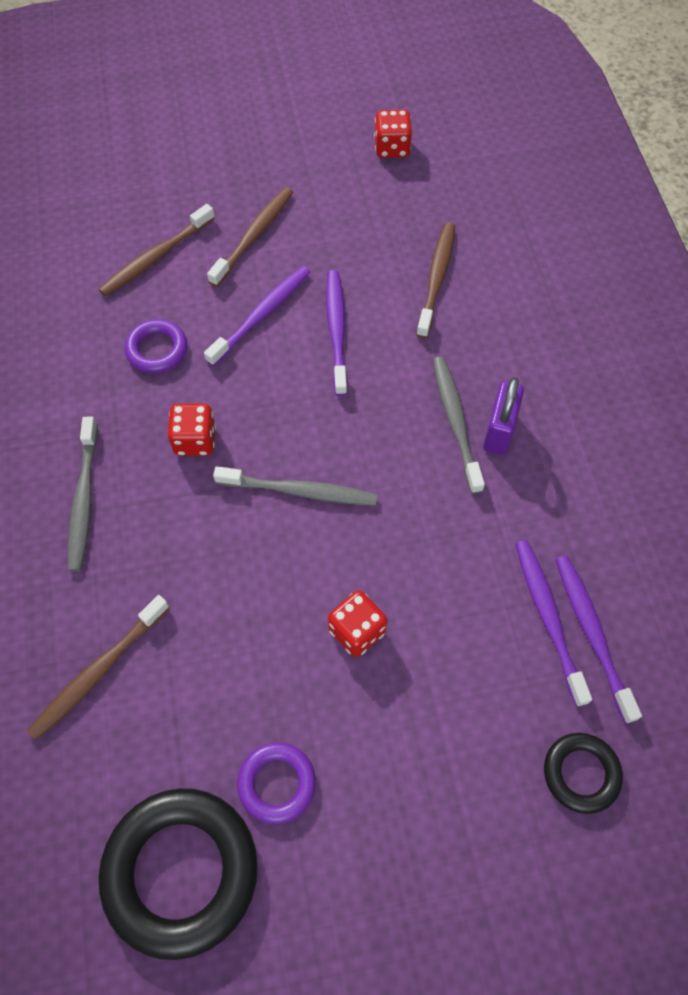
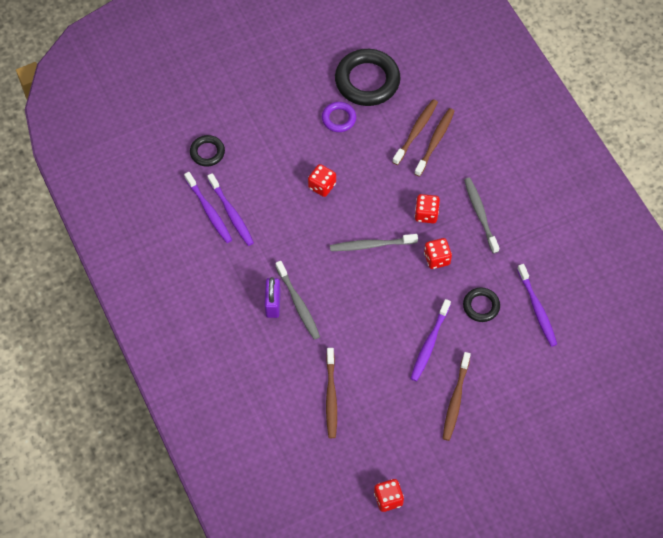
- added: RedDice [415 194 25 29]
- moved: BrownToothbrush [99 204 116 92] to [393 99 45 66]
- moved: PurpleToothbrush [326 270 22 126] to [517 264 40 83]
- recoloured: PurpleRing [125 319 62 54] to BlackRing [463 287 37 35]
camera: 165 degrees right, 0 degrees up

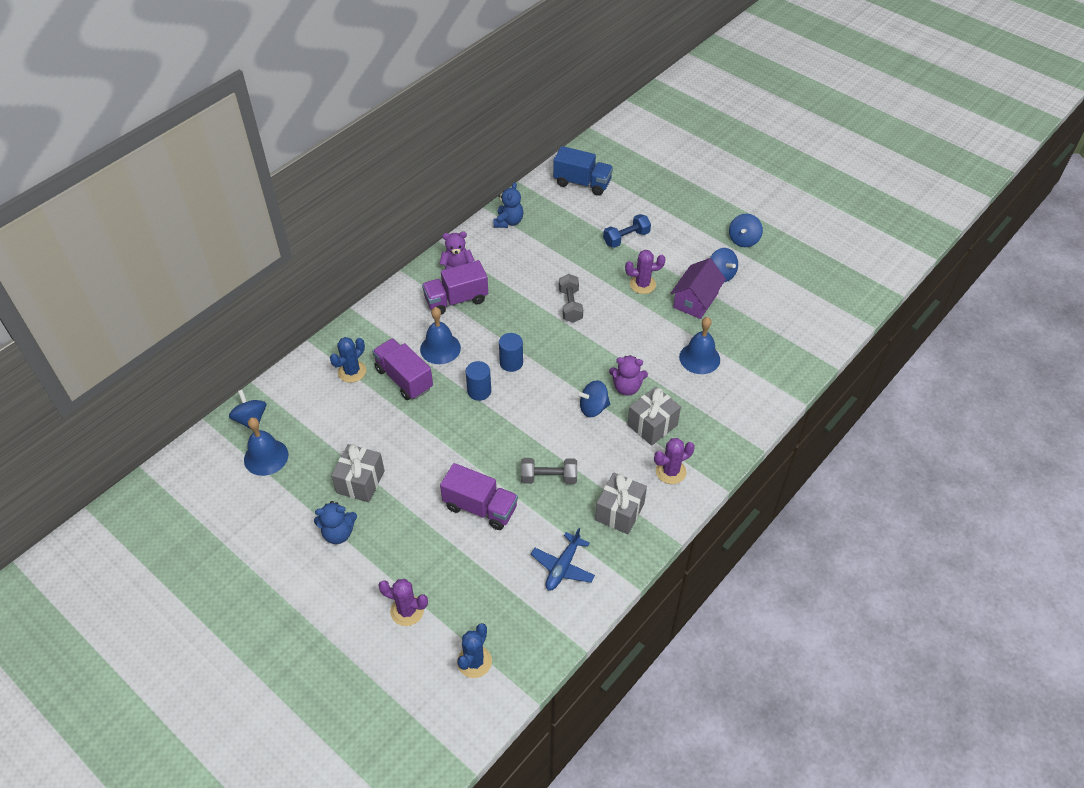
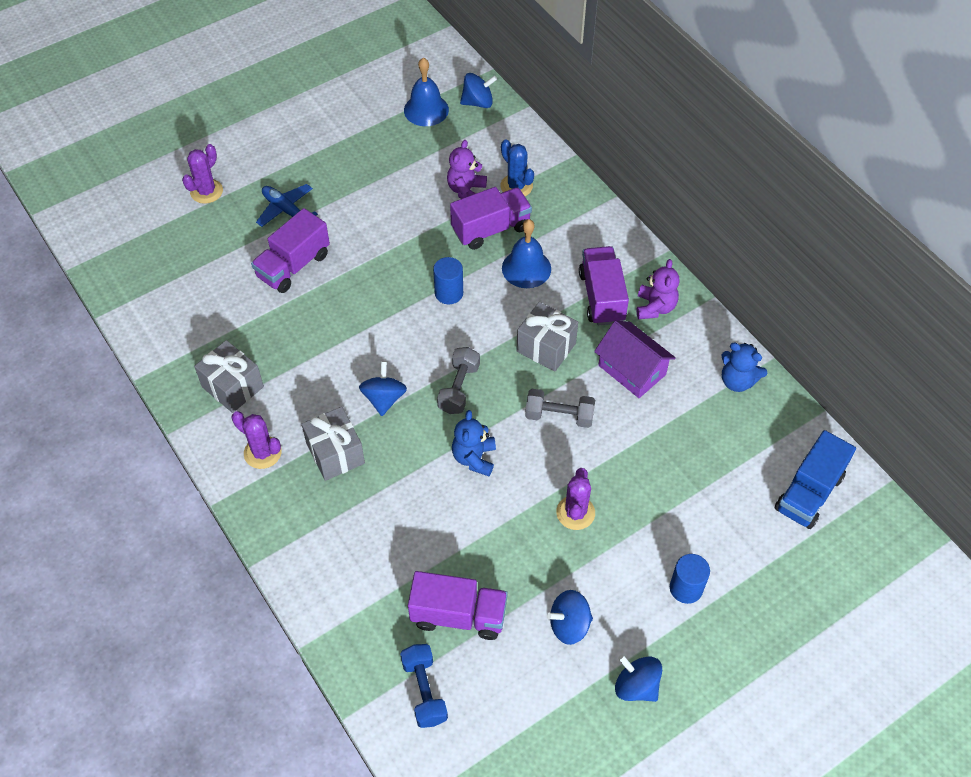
- removed: BlueCactus [457 623 35 55]
- removed: BlueBell [679 317 41 57]
- added: PurpleTruck [408 571 100 69]
- moved: BlueTeddyBear [314 501 43 43] to [452 410 44 66]
- moved: GreyGift [331 444 54 58] to [516 302 62 70]
- moved: BlueCylinder [499 333 24 39] to [670 554 40 50]
- moved: GreyDumbbell [521 458 56 26] to [437 347 43 67]
- moved: BluePlane [531 528 64 63] to [256 184 62 43]
- moved: BlueDumbbell [603 214 48 34] to [400 644 48 84]
- moved: PurpleTeddyBear [609 355 39 41] to [447 140 40 59]
- moved: PurpleHouse [670 258 56 61] to [594 321 82 77]
- turned: PurpleCactus [654 438 41 46] = [232 411 50 58] 45 degrees counterclockwise
camera: 105 degrees right, 5 degrees up

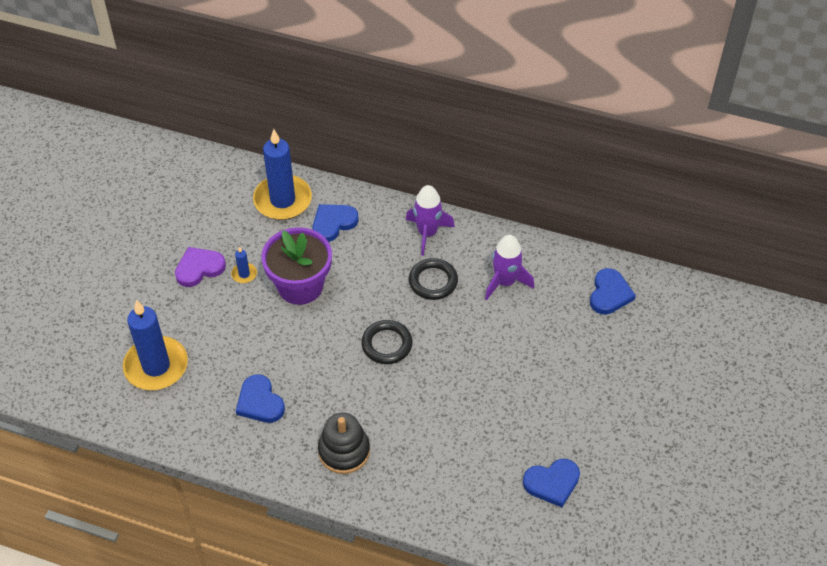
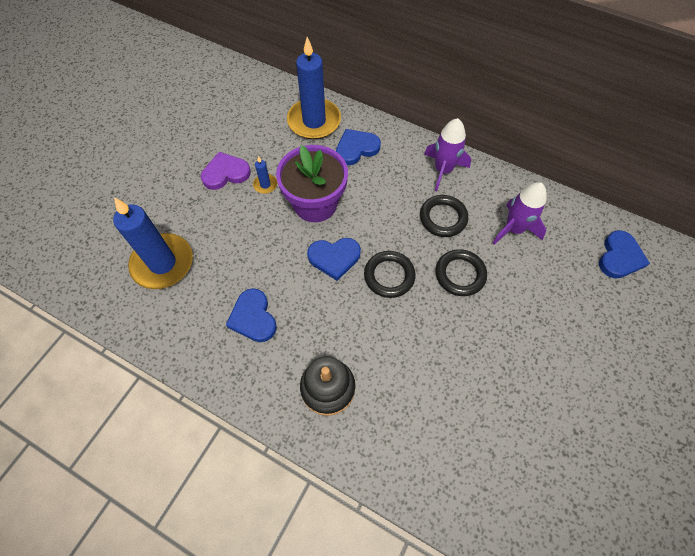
- added: BlackRing [436 249 51 47]
- moved: BlueHeart [523 459 57 48] to [307 238 54 43]
camera: 10 degrees right, 10 degrees up

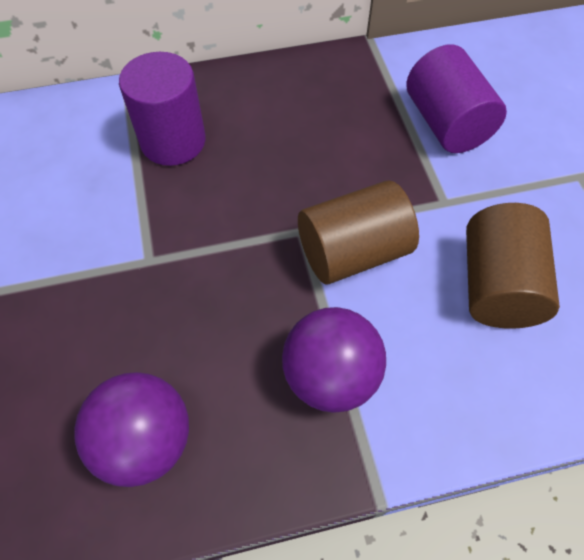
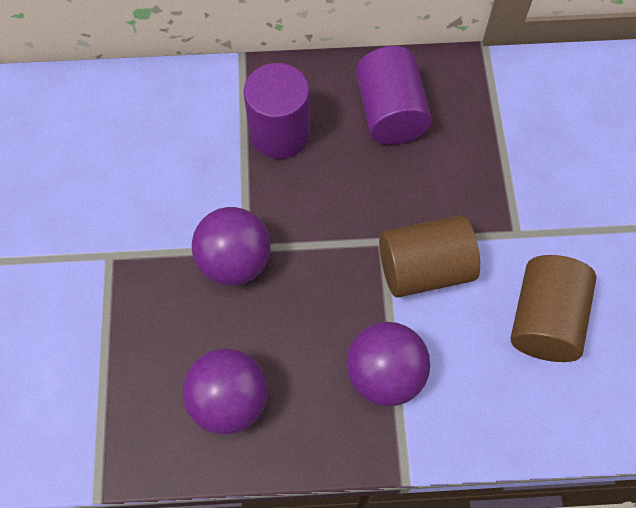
- added: PurpleBall [192 207 79 79]
- moved: PurpleCylinder [406 44 101 109] to [356 46 76 99]
camera: 10 degrees right, 5 degrees up

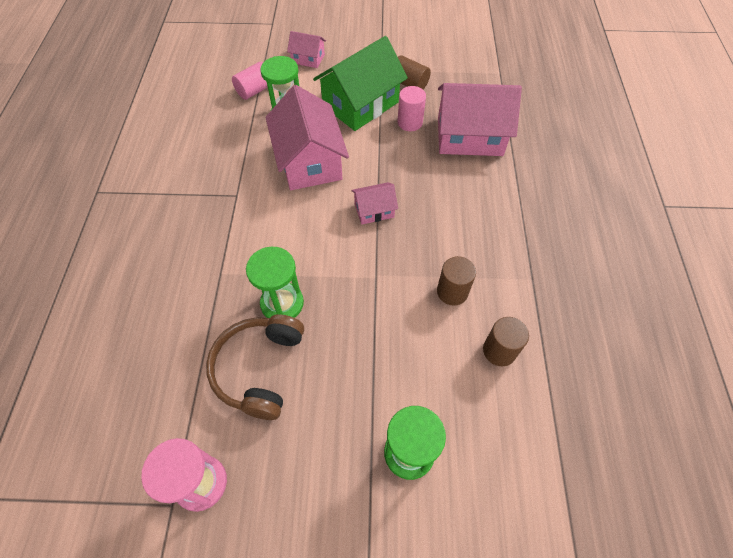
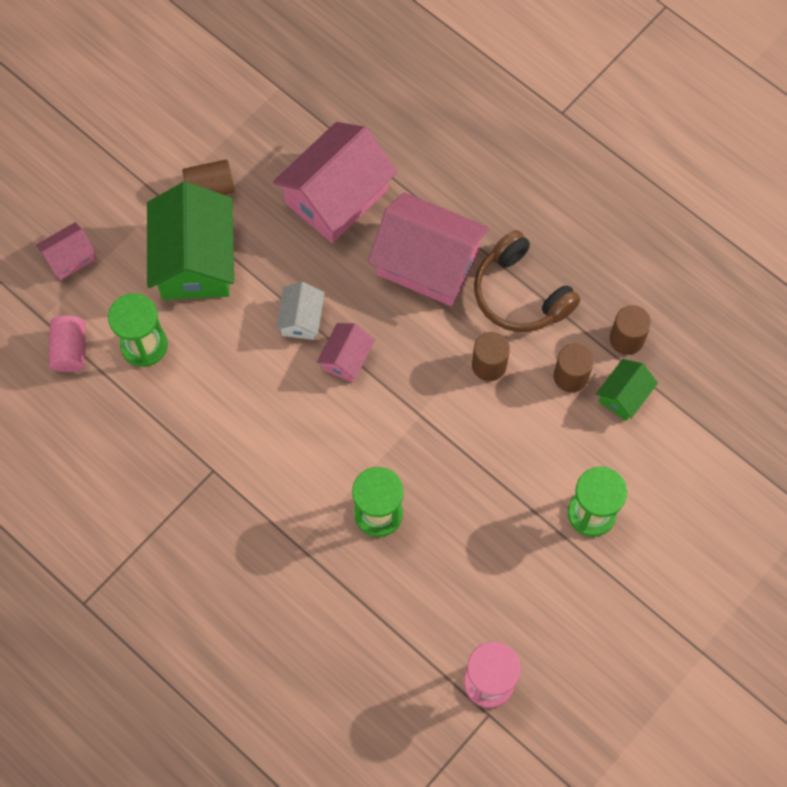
- removed: PinkCylinder [397 86 29 45]
- added: WhiteHouse [276 282 49 58]
- added: GreenHouse [596 359 62 62]
- added: BrownCylinder [610 305 41 50]
- moved: BrownHeadphones [206 314 98 106] to [474 230 106 102]
- moved: PinkHouse [265 85 84 105] to [368 192 121 114]
camera: 50 degrees left, 10 degrees up

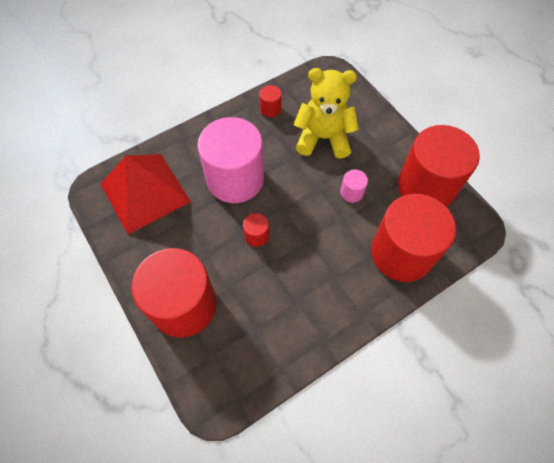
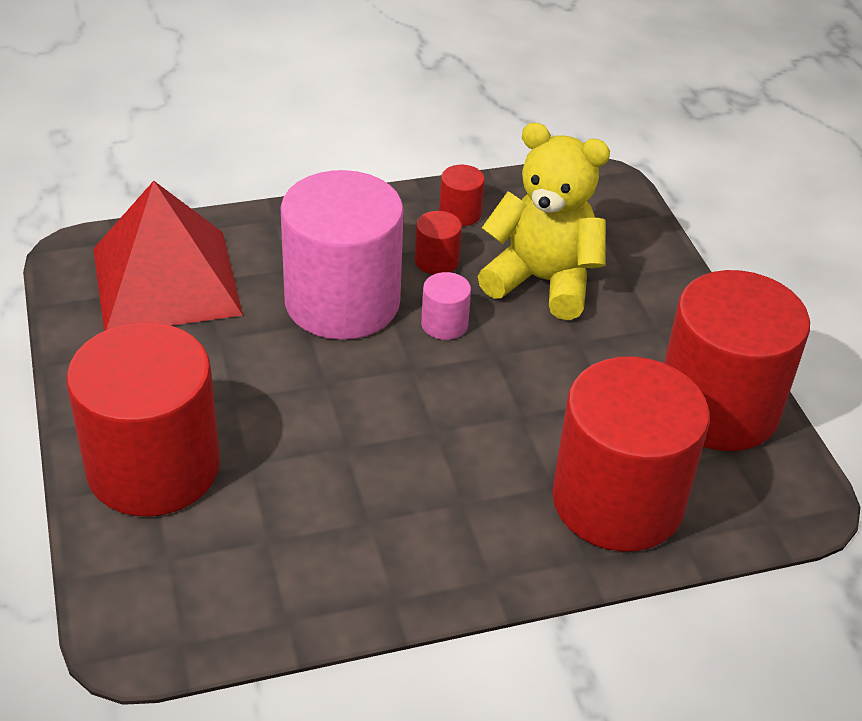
- moved: RedCylinder [243 213 26 34] to [415 211 47 64]
- moved: PinkCylinder [340 169 28 34] to [421 272 50 68]
camera: 15 degrees right, 20 degrees down

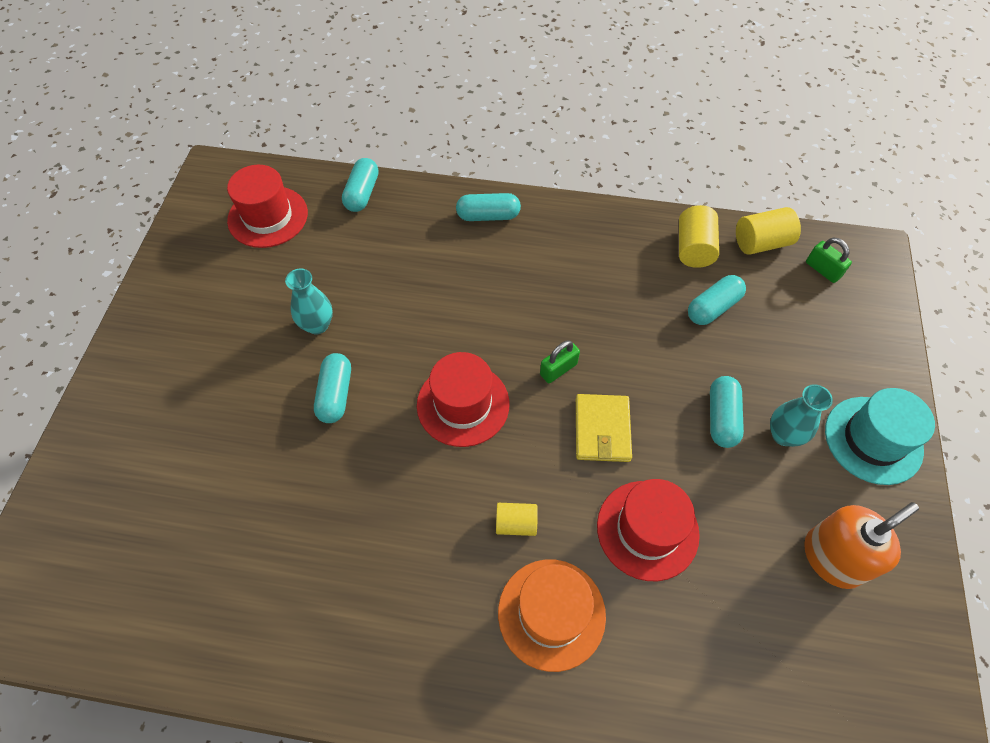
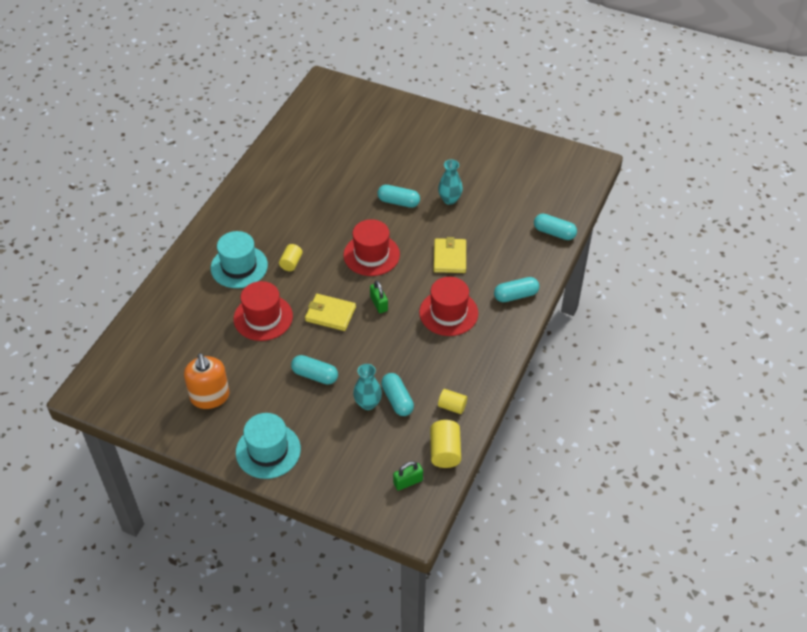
- added: YellowWallet [434 237 32 36]
- moved: RedHat [227 165 81 83] to [419 277 59 59]
- moved: TurquoiseVase [770 384 63 63] to [353 364 29 46]
- recoloured: OrangeHat [498 559 108 113] to TurquoiseHat [211 231 57 57]
- turned: TurquoiseCapsule [456 193 65 28] = [494 277 45 25] 60 degrees clockwise
- resized: YellowCylinder [679 205 40 63] = [438 389 29 25] x0.66
camera: 105 degrees right, 10 degrees down

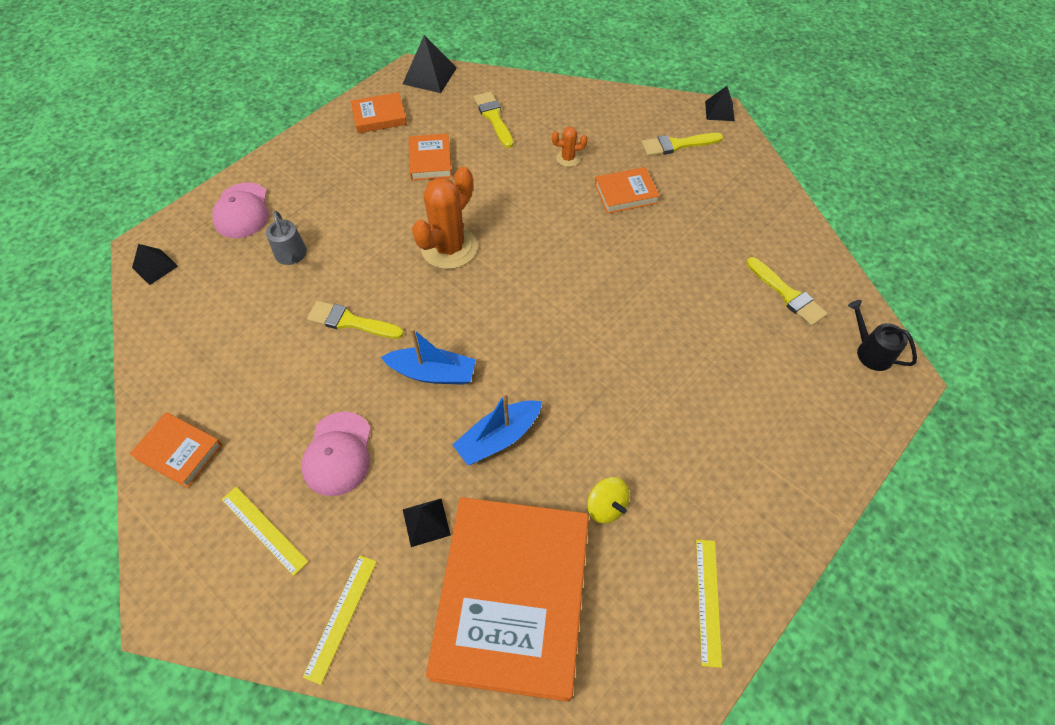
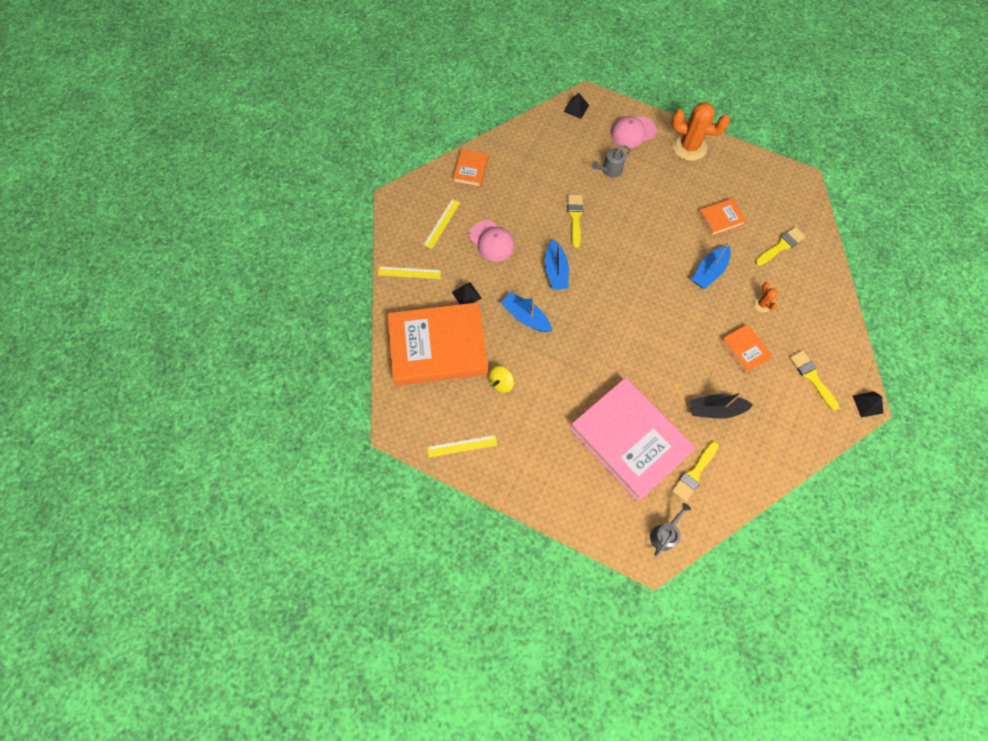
- removed: OrangeBook [350 92 57 41]
- removed: BlackPyramid [403 35 54 58]
- added: PinkBook [570 377 126 125]
- added: BlackBoat [690 392 63 27]
- added: BlueBoat [692 242 39 47]
- moved: OrangeCactus [412 166 65 103] to [671 102 59 59]
- recoloured: BlackWateringCan [848 300 69 71] to GreyWateringCan [650 503 41 53]
- turned: PinkCap [301 411 70 85] = [469 220 46 42] 120 degrees counterclockwise
camera: 75 degrees right, 10 degrees up

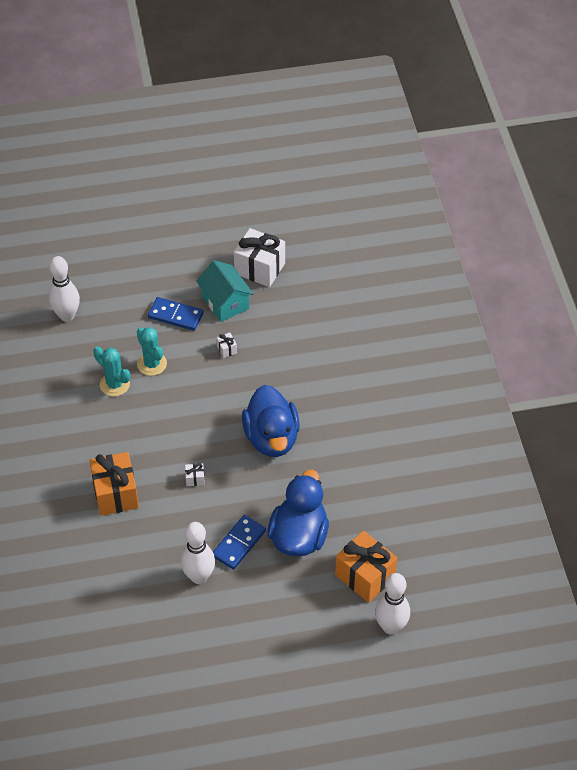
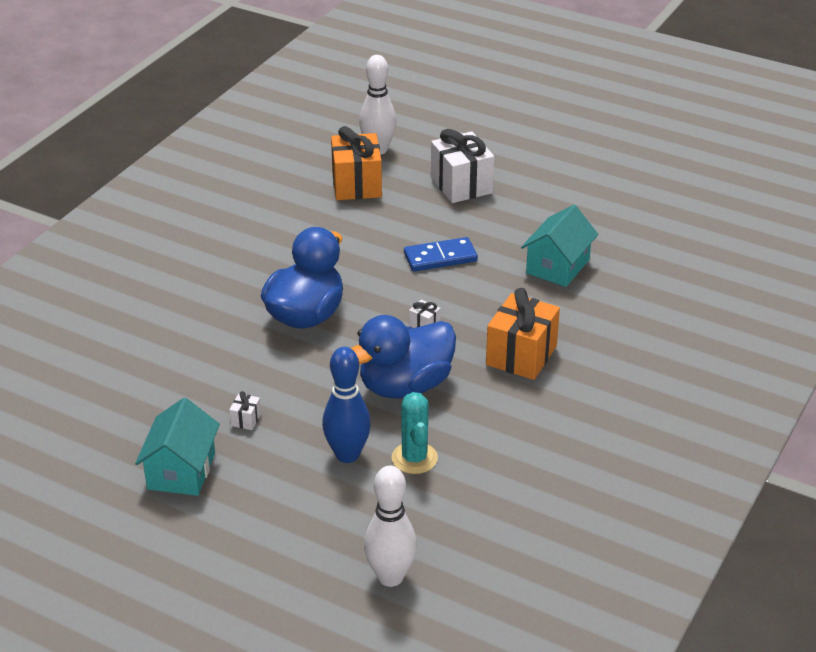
- removed: BlueDomino [148 297 56 34]
- removed: WhiteBowlingPin [181 522 34 62]
- added: TurquoiseHouse [521 205 77 82]
- moved: WhiteGift [234 228 51 59] to [431 129 63 74]
- moved: BlueDuck [267 469 62 88] to [351 315 105 83]
- replaced: TurquoiseCactus [137 327 30 49] to BlueBowlingPin [322 347 49 116]
camera: 140 degrees left, 15 degrees down

